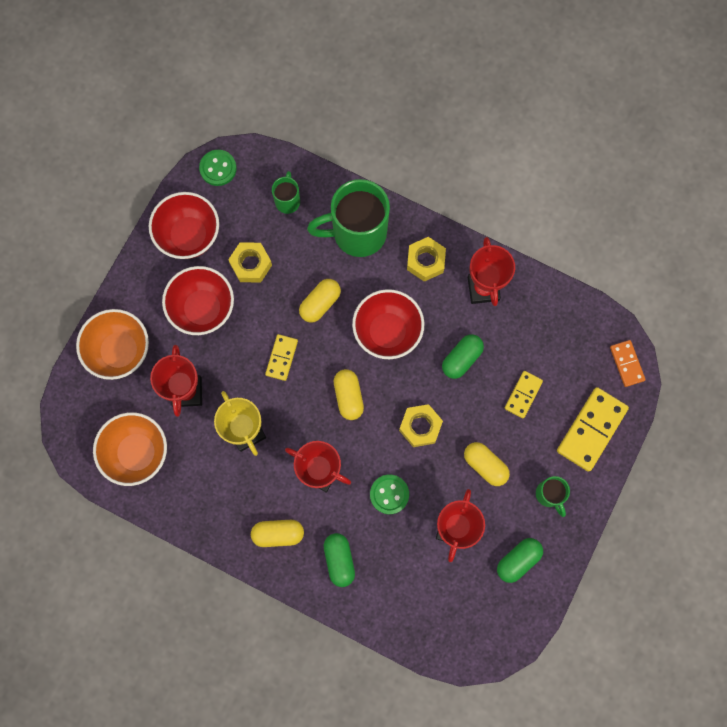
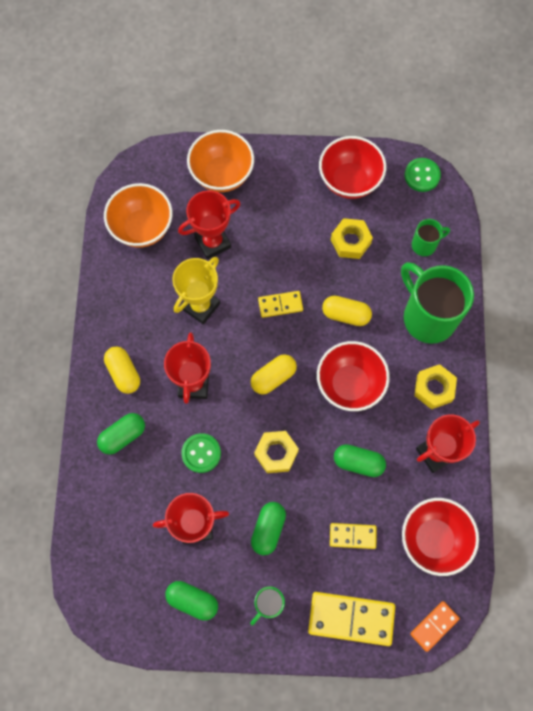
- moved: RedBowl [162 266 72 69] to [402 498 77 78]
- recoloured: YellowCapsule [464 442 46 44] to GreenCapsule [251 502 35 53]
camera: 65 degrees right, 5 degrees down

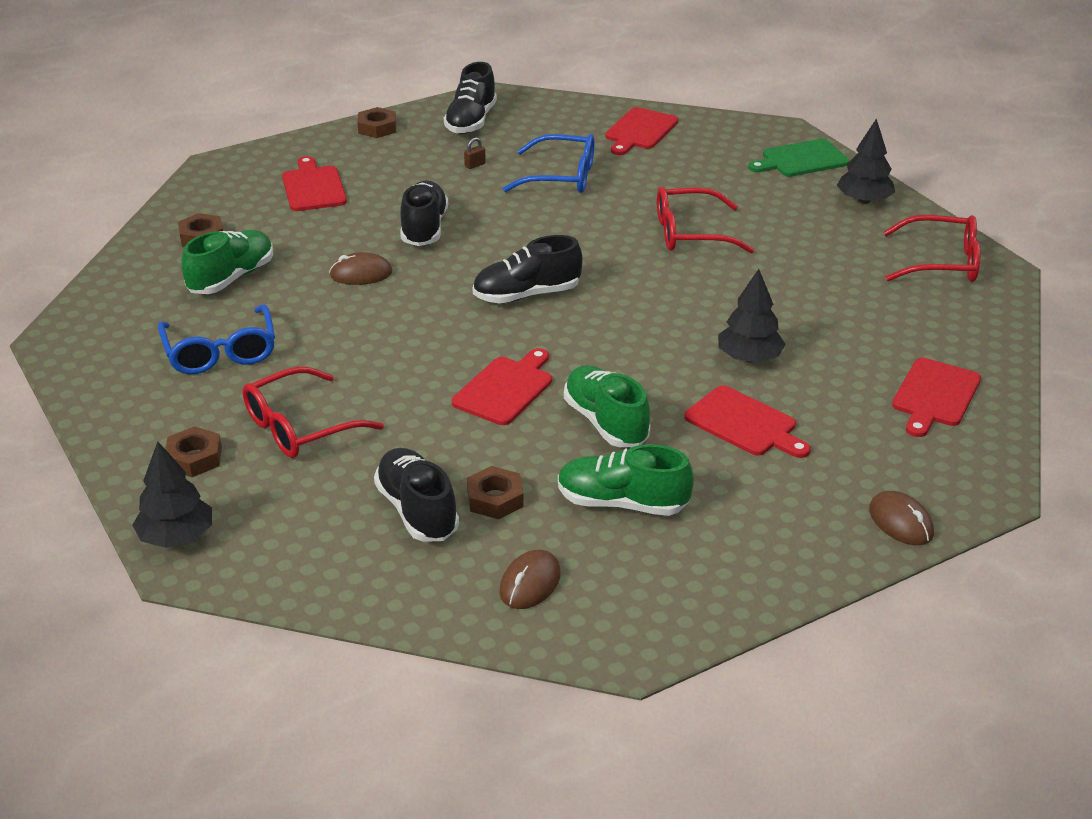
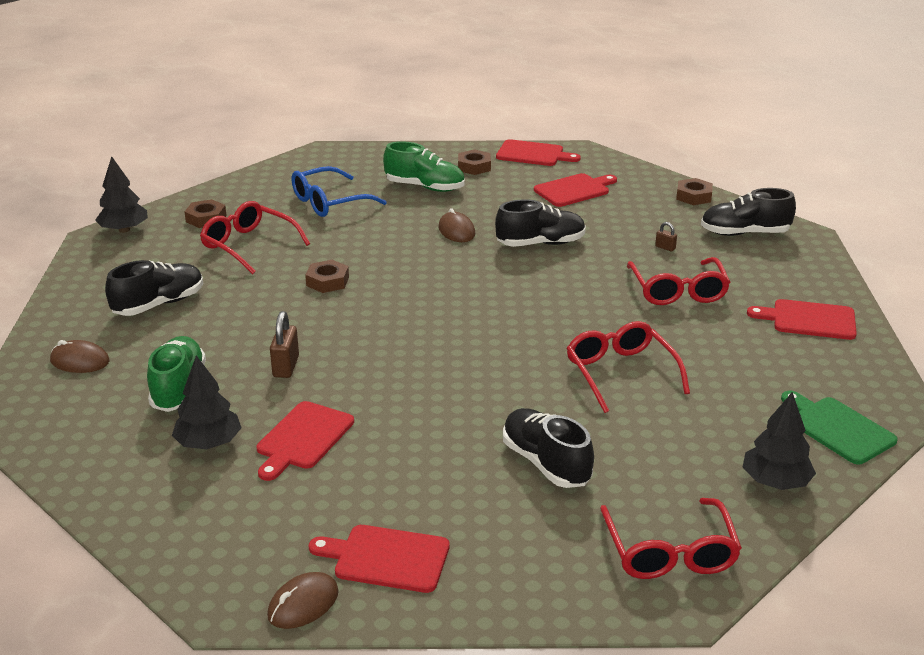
- moved: RedCuttingBoard [452 348 100 77] to [496 139 85 27]
- moved: BrownNut [467 466 57 53] to [305 260 44 33]
- moved: BlackShoe [473 235 110 69] to [503 408 91 80]
- moved: BlackTree [718 269 68 94] to [172 355 70 94]
- moved: BrownMouse [869 491 65 54] to [267 572 72 57]
- replaced: GreenShoe [564 365 86 82] to BrownPadlock [270 311 29 67]
- recoloured: BlueGlasses [503 134 91 59] to RedGlasses [627 257 103 48]
camera: 75 degrees right, 5 degrees down

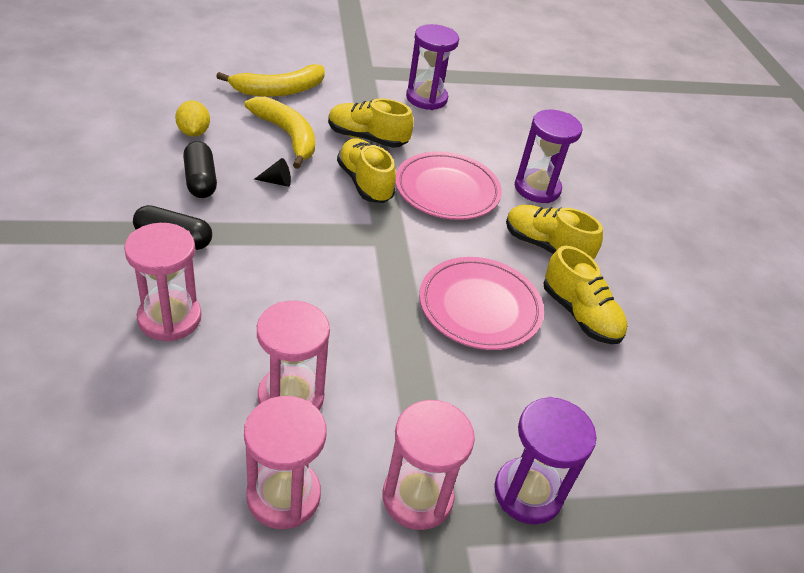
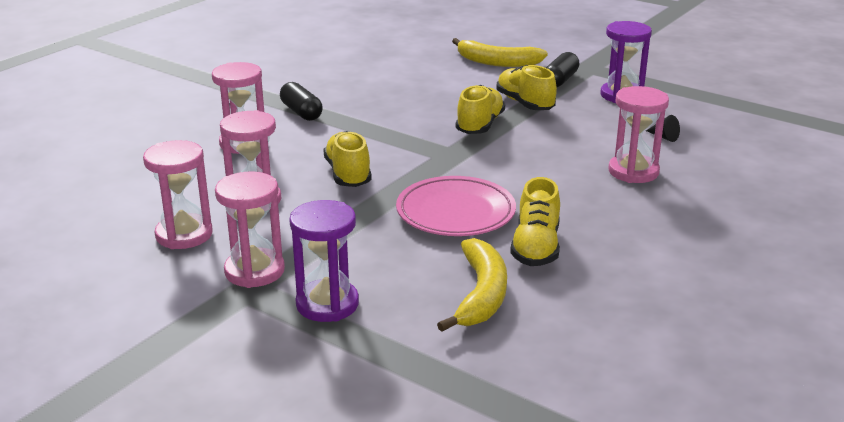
- removed: YellowLemon [175 100 35 37]
- removed: PinkPlate [395 151 107 69]
- moved: BlackCapsule [183 141 34 57] to [546 52 33 35]
- moved: YellowBanana [245 97 70 72] to [437 238 70 94]
- moved: BlackCone [254 158 37 29] to [646 115 34 27]
- moved: YellowShoe [506 205 97 54] to [323 131 49 56]
- recoloured: PurpleHourglass [514 110 69 93] to PinkHourglass [608 86 61 97]
camera: 50 degrees right, 15 degrees down

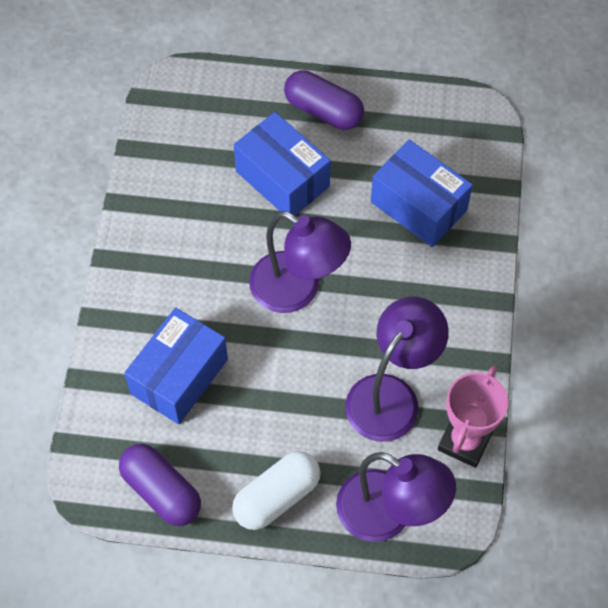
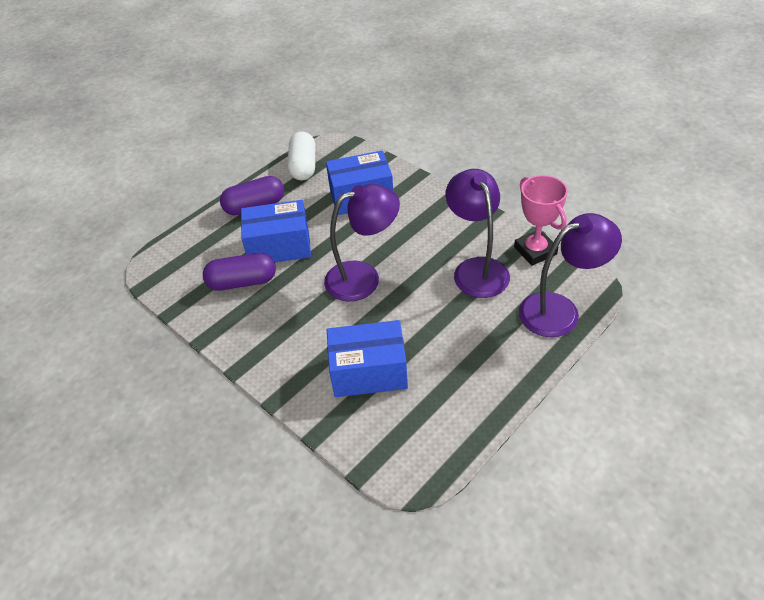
- moved: PurpleCapsule [119 444 82 82] to [203 253 73 38]
- moved: WhiteCapsule [232 451 88 79] to [288 131 27 49]
- turned: BlueBox [124 307 104 117] = [327 320 81 77] 75 degrees counterclockwise
camera: 50 degrees left, 15 degrees down

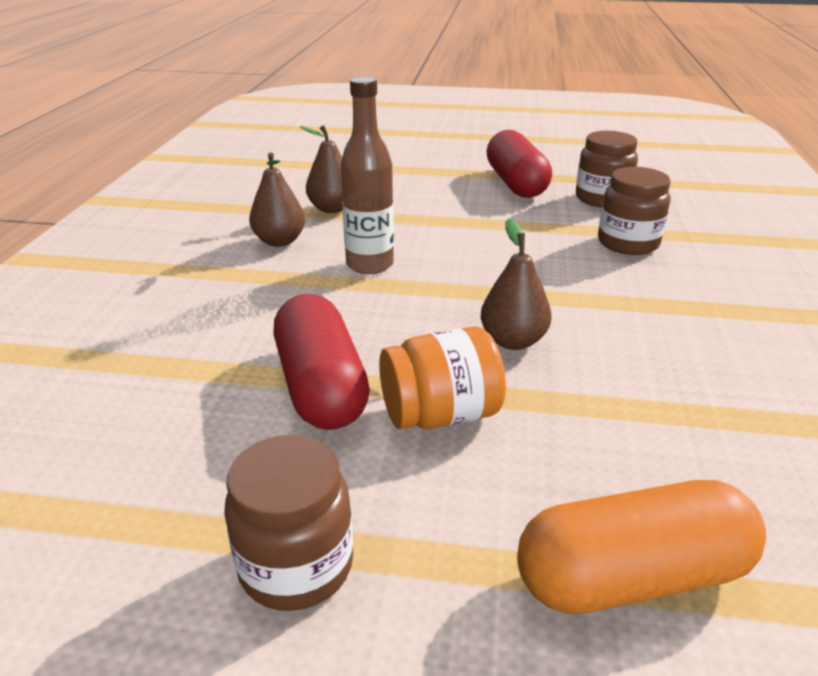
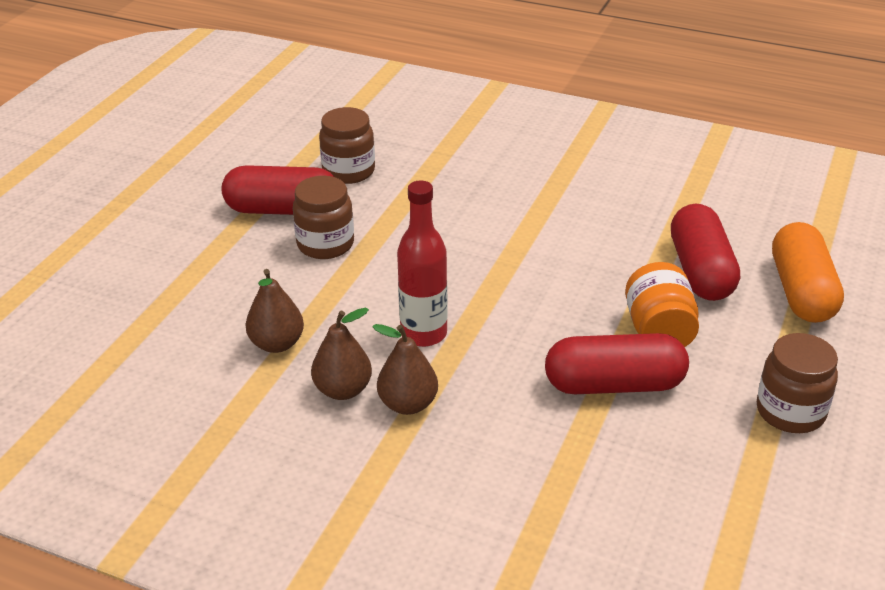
- added: RedCapsule [671 204 69 97]
- moved: BrownPear [480 218 72 132] to [372 324 66 91]
- moved: BrownJar [598 167 73 88] to [293 176 61 83]
- recoloured: BrownBottle [341 77 53 197] to RedBottle [397 180 51 167]
camera: 75 degrees left, 5 degrees up

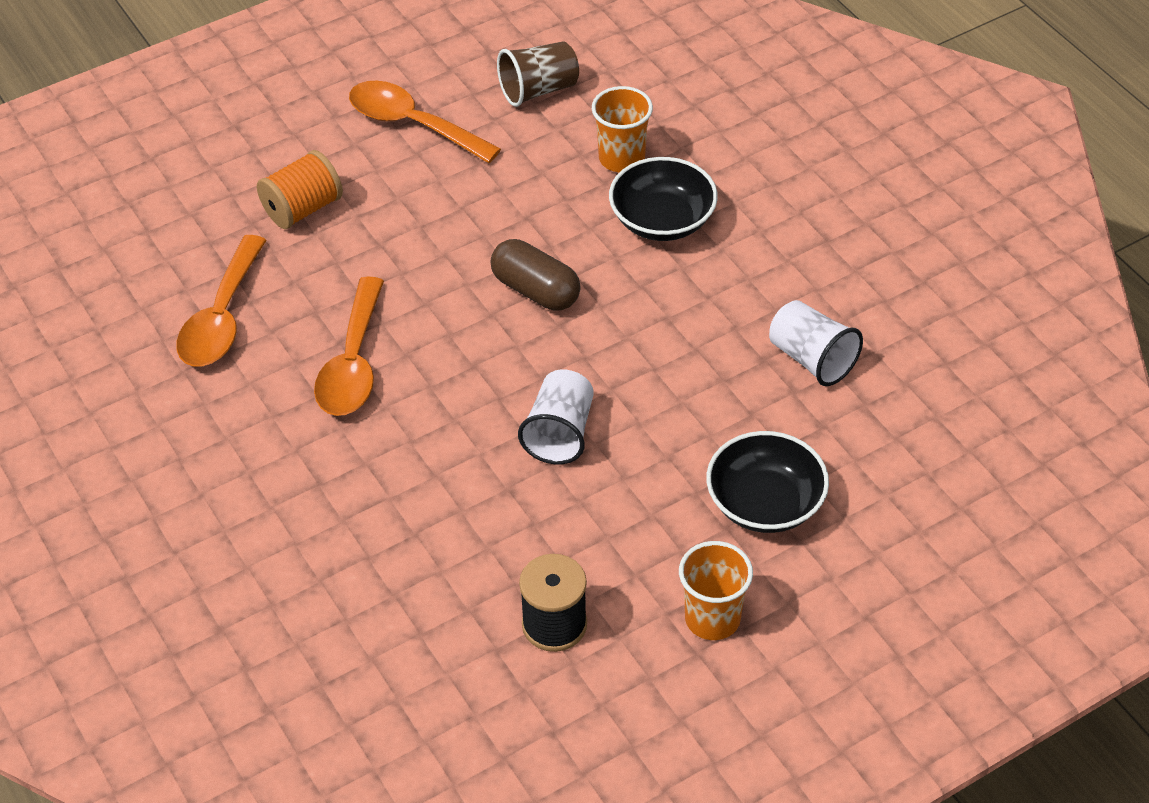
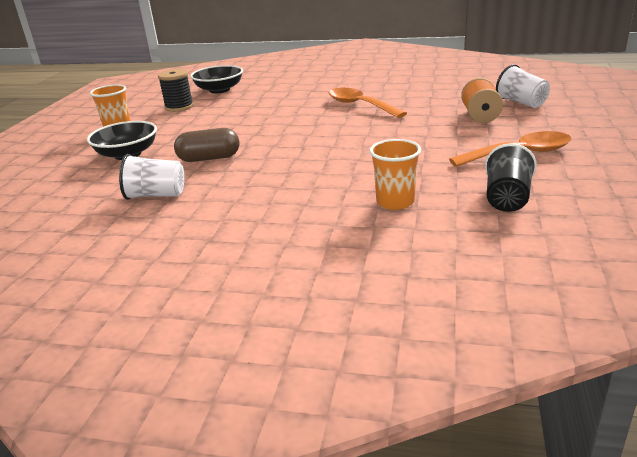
- removed: OrangeSpoon [176 235 91 131]
- moved: BrownCapsule [491 239 90 71] to [174 128 65 34]
- moved: WhiteCup [518 370 76 94] to [496 64 54 44]
- moved: BlackBowl [609 157 109 84] to [190 65 53 28]
- recoloured: BrownCup [497 41 82 66] to BlackCup [485 143 52 69]
camera: 135 degrees right, 20 degrees down

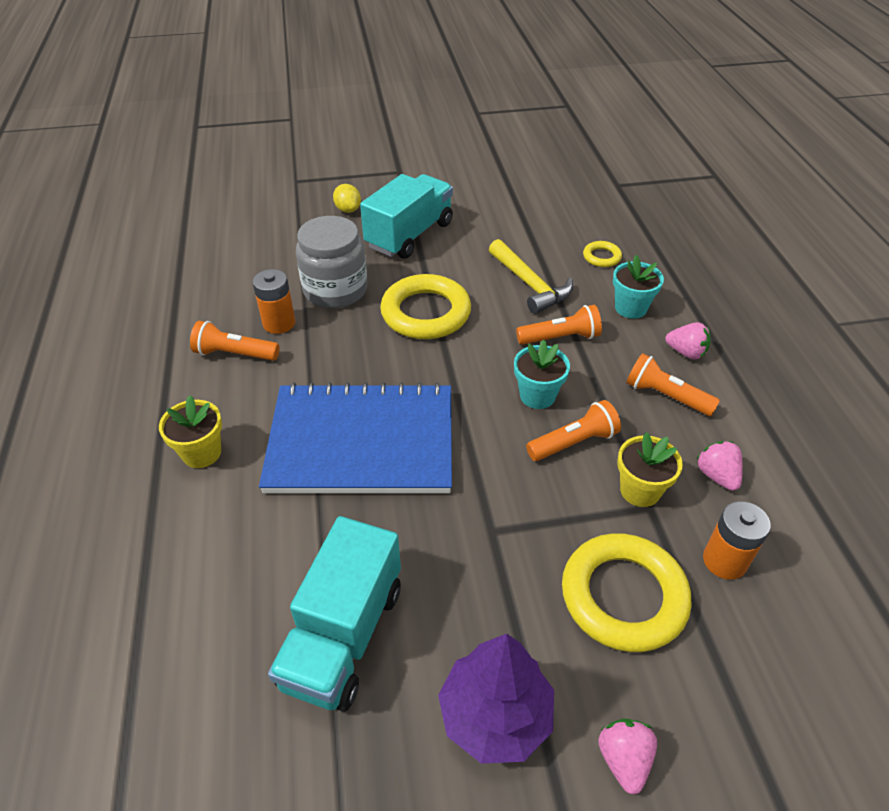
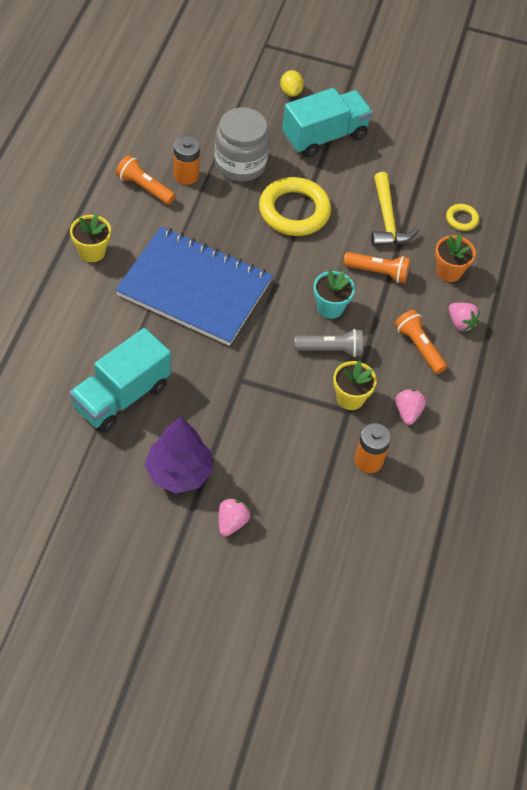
- removed: YellowRing [562 533 130 119]
- recoloured: OrangeFlashlight [526 400 95 61] to GreyFlashlight [295 329 68 28]
- recoloured: TurquoiseFlowerPot [613 255 51 64] to OrangeFlowerPot [435 234 41 48]
camera: 20 degrees right, 10 degrees up

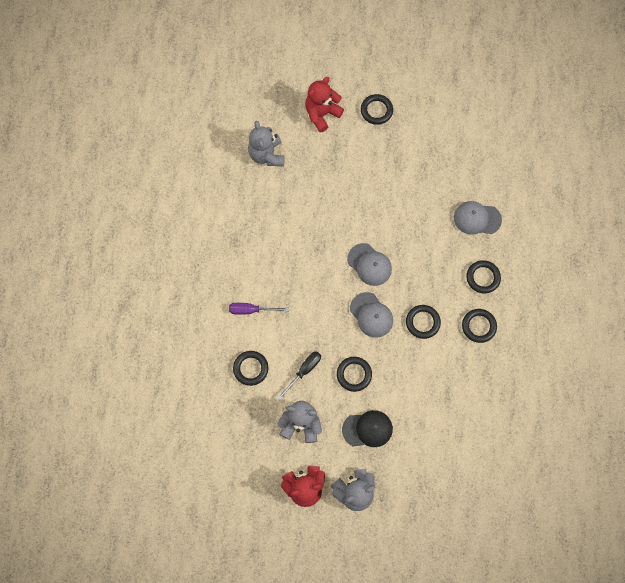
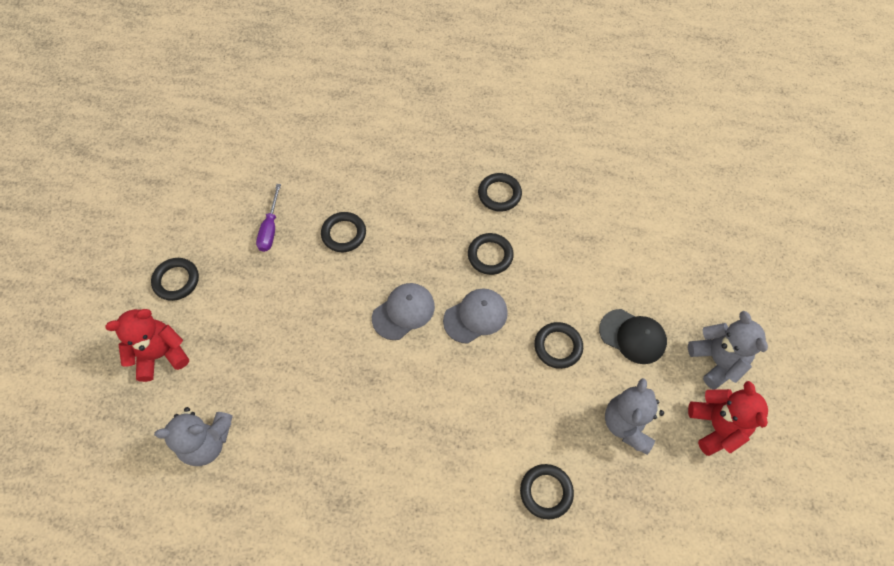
- removed: BlackScrewdriver [277 351 44 49]
- removed: GreyCap [454 201 48 34]
- moved: PurpleScrewdriver [229 303 60 12] to [256 184 25 68]
- moved: BlackRing [466 260 35 34] to [321 212 45 40]
- turned: RedTeddyBear [305 77 39 56] = [105 309 84 73] 105 degrees clockwise
- turned: BlackCap [342 410 51 37] = [599 309 68 55] 120 degrees clockwise
camera: 85 degrees left, 10 degrees down

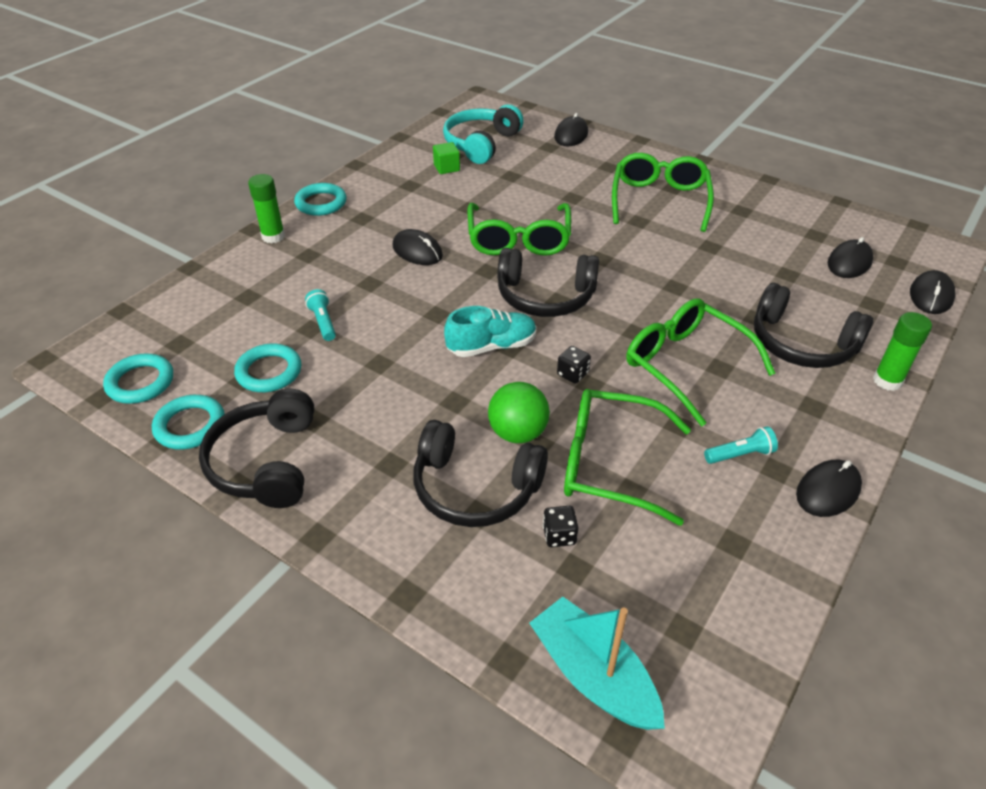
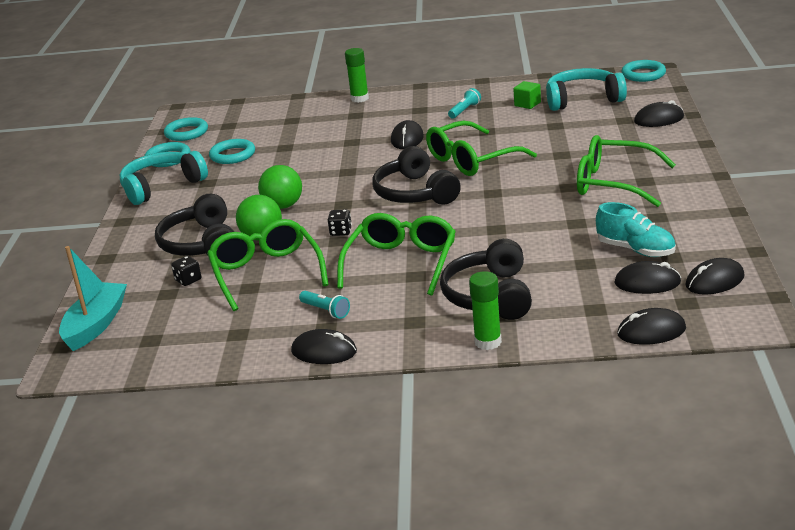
- added: GreenBall [258 165 44 44]
- added: BlackMouse [685 258 59 36]
- moved: TurquoiseRing [294 183 53 33] to [621 60 45 22]
- moved: TurquoiseFlashlight [305 289 31 52] to [448 88 33 31]
- moved: TurquoiseShoe [444 306 93 51] to [596 202 80 55]
- recoloured: BlackHeadphones [199 388 115 120] to TurquoiseHeadphones [120 151 88 54]
- turned: GreenGlasses [612 153 102 79] = [577 135 99 72] 135 degrees counterclockwise
camera: 60 degrees right, 15 degrees down

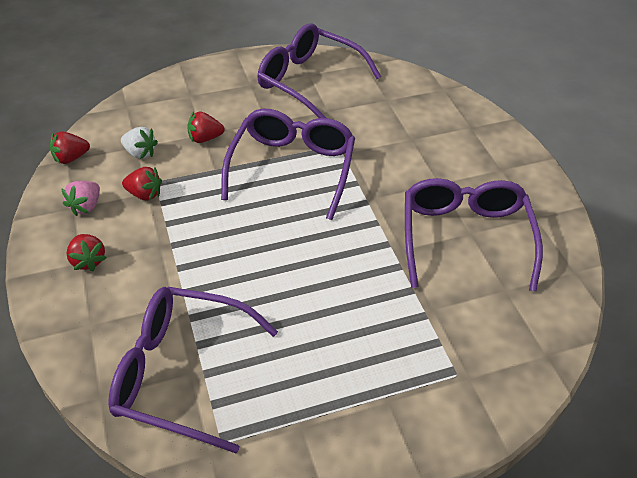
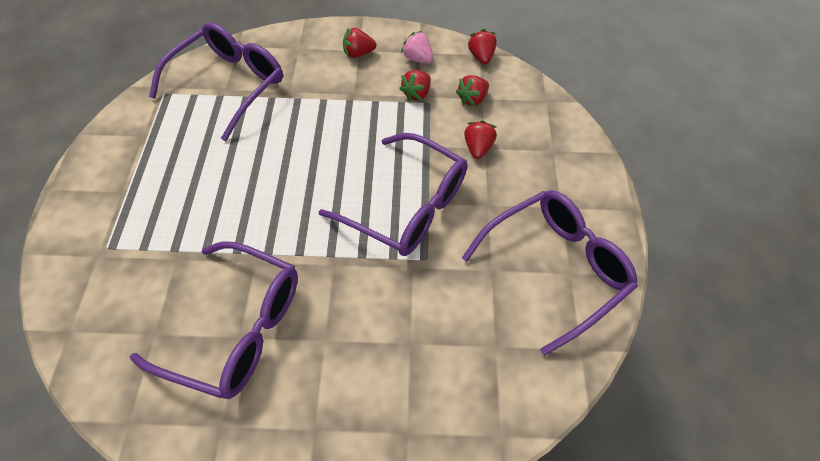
- recoloured: WhiteStrawberry [121 127 37 32] to RedStrawberry [456 75 33 31]
camera: 110 degrees right, 10 degrees up

